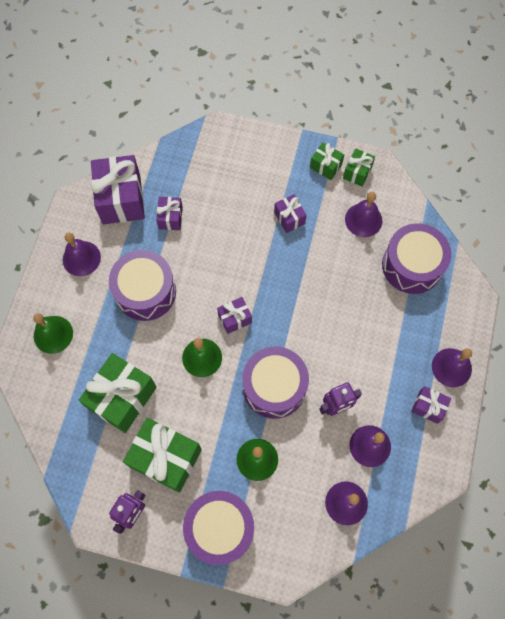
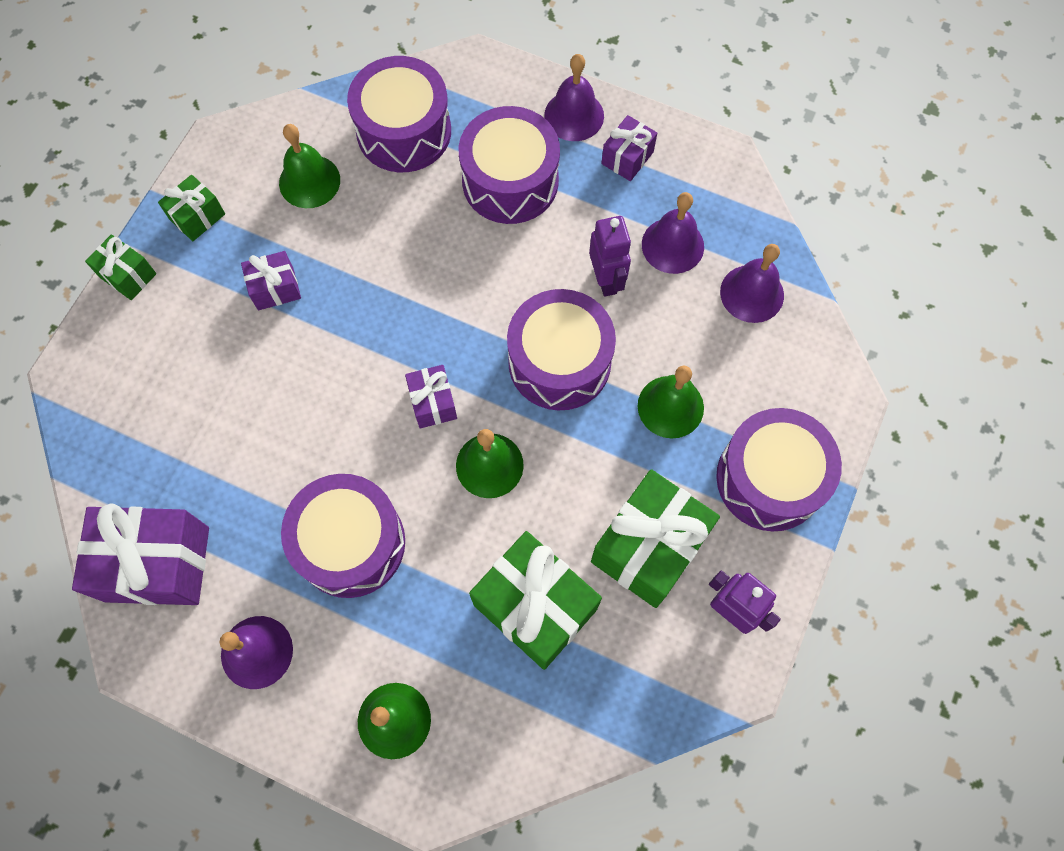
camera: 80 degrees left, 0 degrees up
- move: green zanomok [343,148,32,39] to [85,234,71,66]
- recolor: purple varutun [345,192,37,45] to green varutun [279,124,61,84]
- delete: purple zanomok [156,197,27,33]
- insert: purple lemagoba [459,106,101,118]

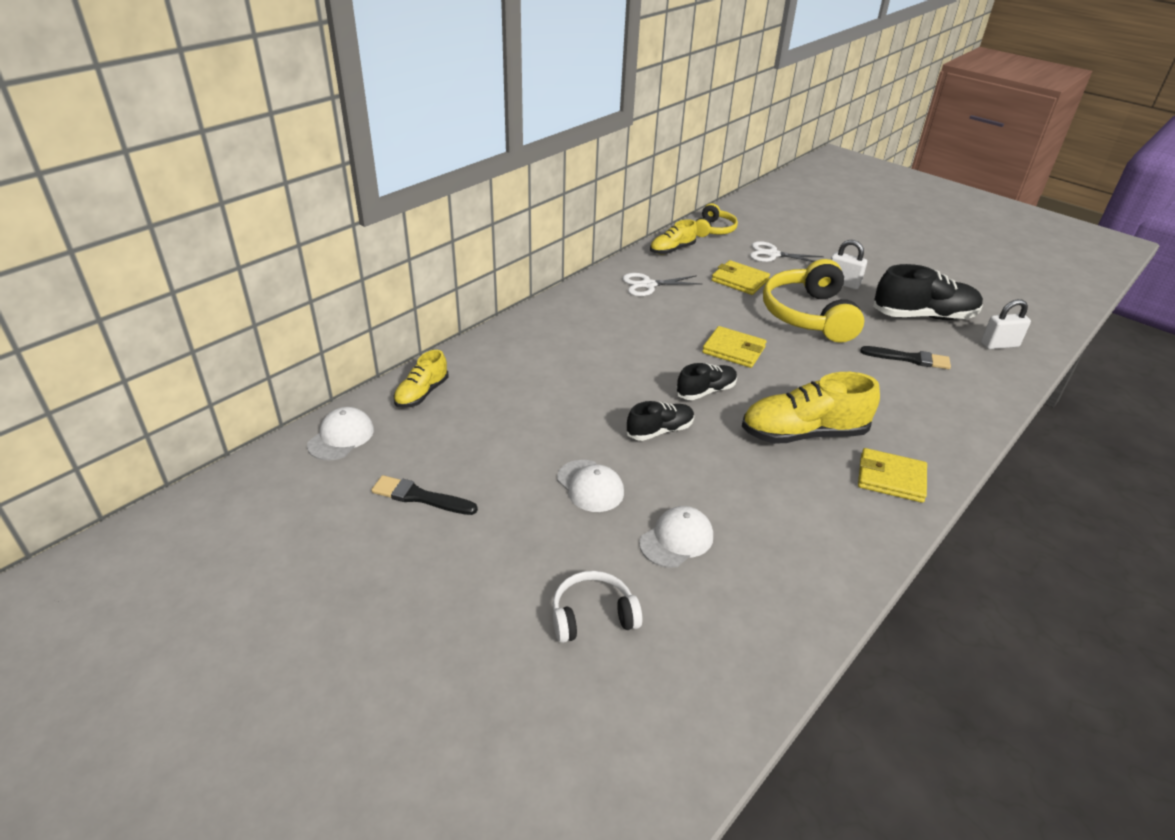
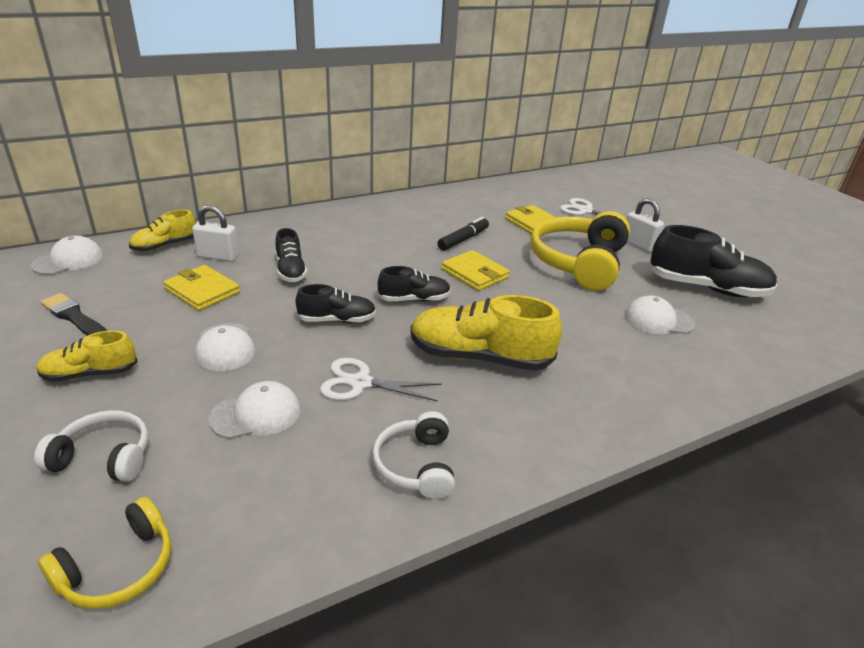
camera: 20 degrees right, 5 degrees down
- move: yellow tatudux [695,203,43,34] to [38,497,134,112]
- move: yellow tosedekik [650,219,47,35] to [36,330,102,52]
- move: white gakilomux [622,273,80,23] to [320,358,122,44]
- move: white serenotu [981,299,50,50] to [192,205,47,57]
- replace: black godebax [860,346,91,23] to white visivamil [625,296,70,38]
- move: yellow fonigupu [858,448,69,55] to [163,265,77,46]
- insert: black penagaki [437,217,52,34]
- insert: black tosedekik [275,228,32,54]
- insert: white tatudux [372,411,83,88]

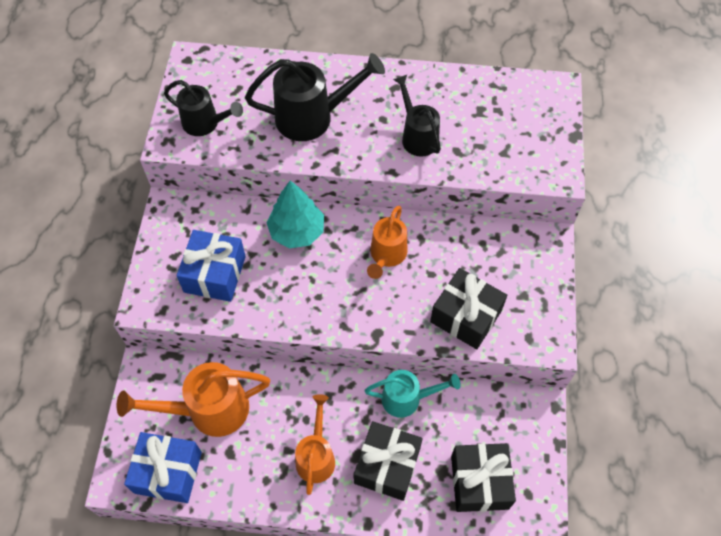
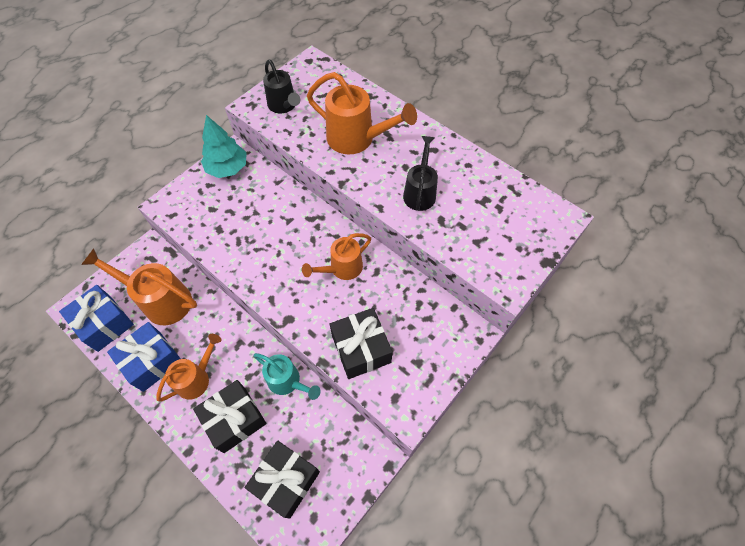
camera: 35 degrees right, 0 degrees up
- recolor: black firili [245,53,140,88] to orange firili [307,72,110,82]
- move: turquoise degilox [267,181,57,67] to [201,115,46,63]
- move: blue zanomok [177,230,69,72] to [107,322,74,70]

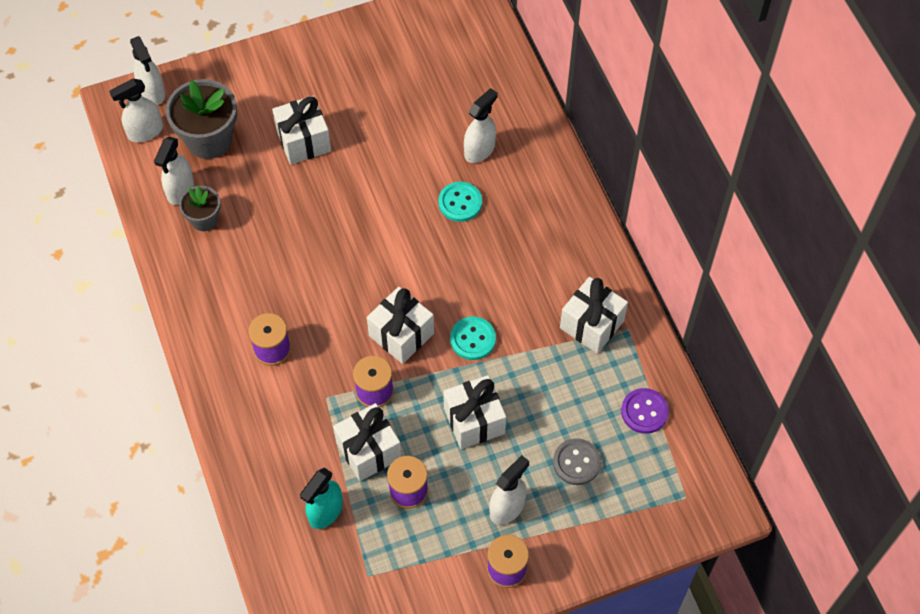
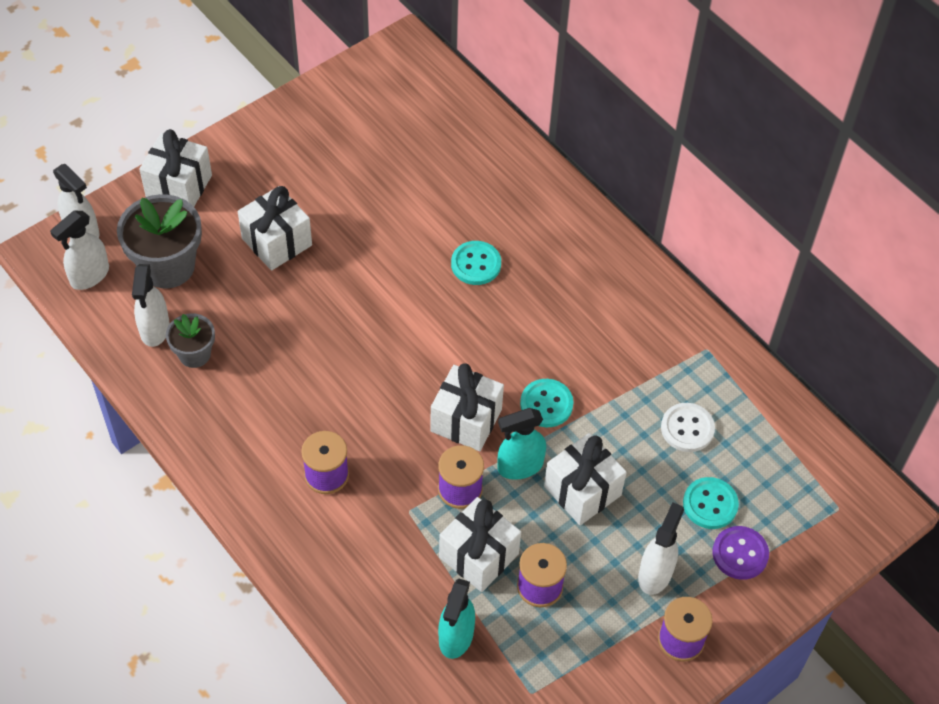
camera: 20 degrees left, 5 degrees down
- delete: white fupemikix [464,88,34,75]
- move: white zanomok [560,277,68,77] to [139,129,73,78]
- move: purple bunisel [621,388,48,46] to [712,526,57,54]
- recolor: grey bunisel [553,438,48,47] to turquoise bunisel [683,477,56,52]
- insert: white bunisel [661,403,54,49]
- insert: turquoise fupemikix [498,408,48,72]

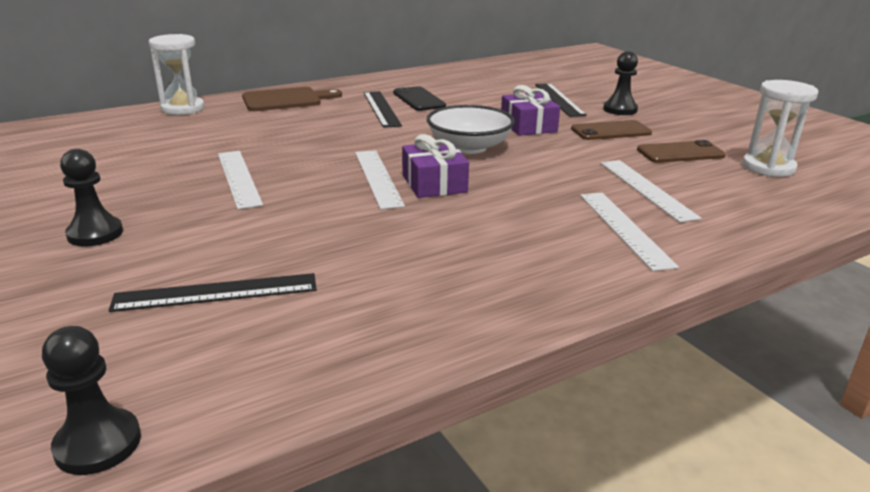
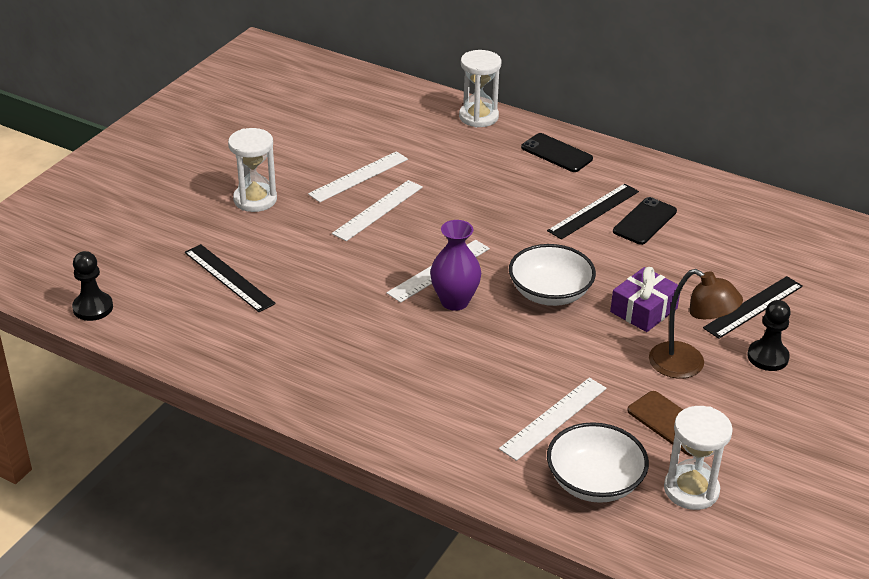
camera: 60 degrees right, 10 degrees up
- replace: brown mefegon [242,87,100,24] to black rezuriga [521,133,72,39]
- replace: brown rezuriga [571,120,81,20] to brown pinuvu [649,269,94,110]
- replace: purple zanomok [402,134,67,64] to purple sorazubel [430,220,51,91]
- replace: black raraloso [60,149,63,97] to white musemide [228,128,49,84]
- move: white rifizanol [580,193,99,78] to [308,151,100,51]
- insert: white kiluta [547,422,102,81]

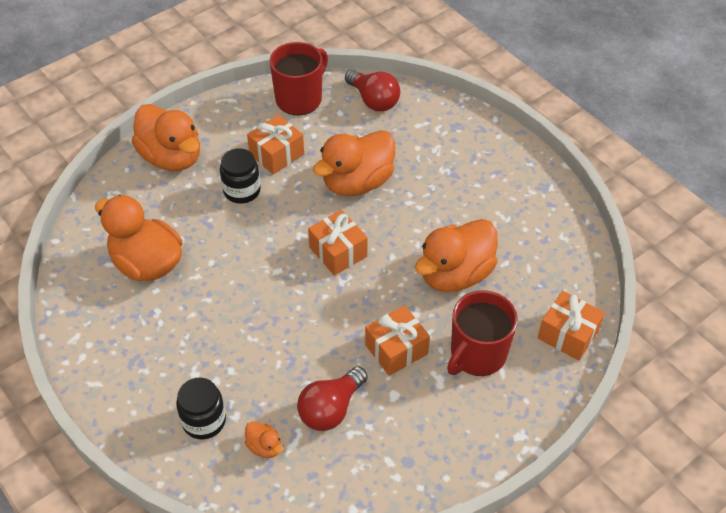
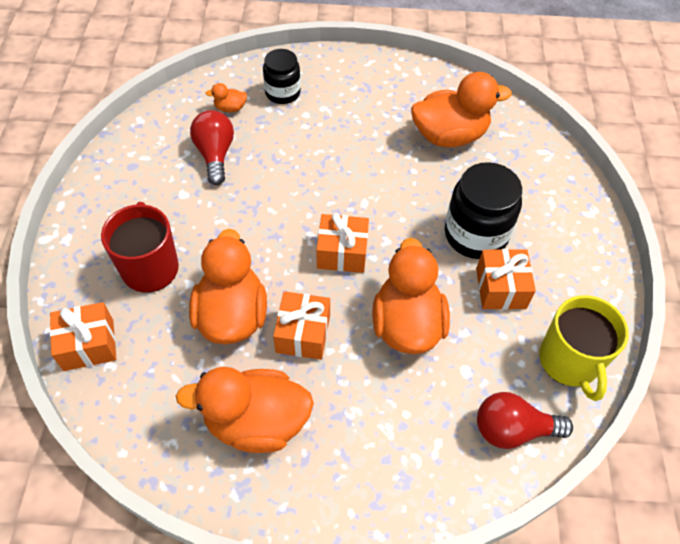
camera: 130 degrees right, 5 degrees up
- recolor: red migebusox [270,42,58,73] to yellow migebusox [539,295,90,106]
- move: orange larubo [131,104,69,67] to [176,367,138,86]
- resize: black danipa [220,148,41,56] = [445,162,77,97] x1.58
- move: orange zanomok [365,305,65,71] to [273,291,57,69]

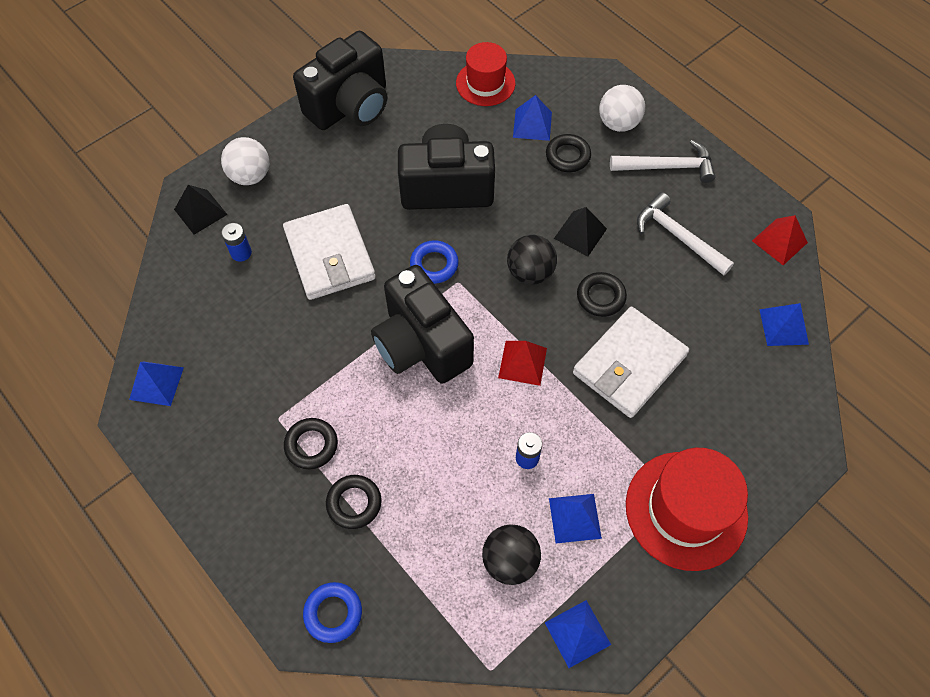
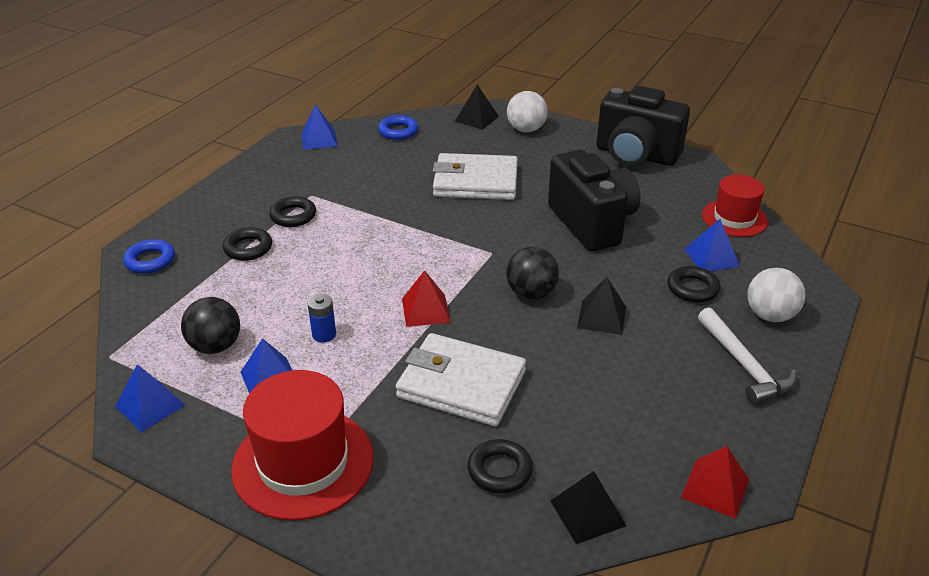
camera: 70 degrees right, 25 degrees down
- delete: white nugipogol [637,192,97,83]
- rotate: white fonigupu [283,204,93,96] = [433,153,85,47] 45 degrees clockwise
- delete: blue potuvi [221,223,31,39]
- move: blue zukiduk [410,240,49,44] to [378,115,40,25]
- delete: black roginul [371,265,103,119]
- move: black zukiduk [577,272,50,45] to [468,439,65,55]
- recolor: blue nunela [759,303,50,43] to black nunela [551,471,75,73]

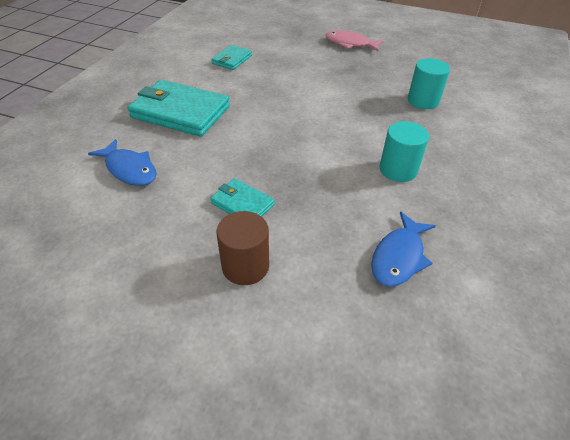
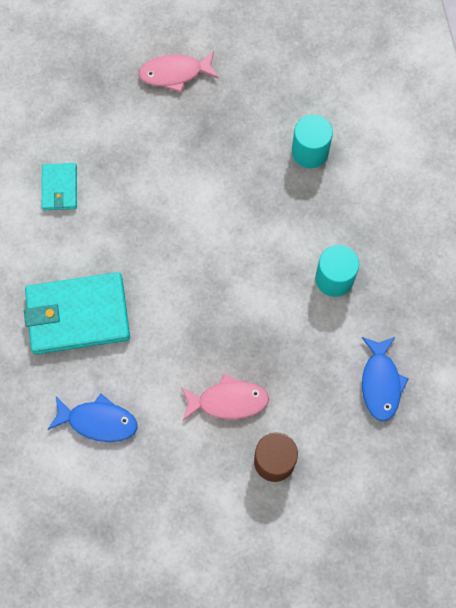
camera: 30 degrees left, 25 degrees up
- replace: turquoise fonigupu [210,178,65,39] to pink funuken [181,374,88,46]

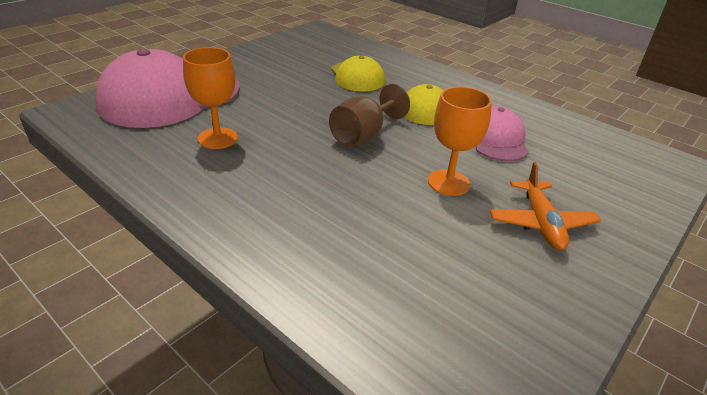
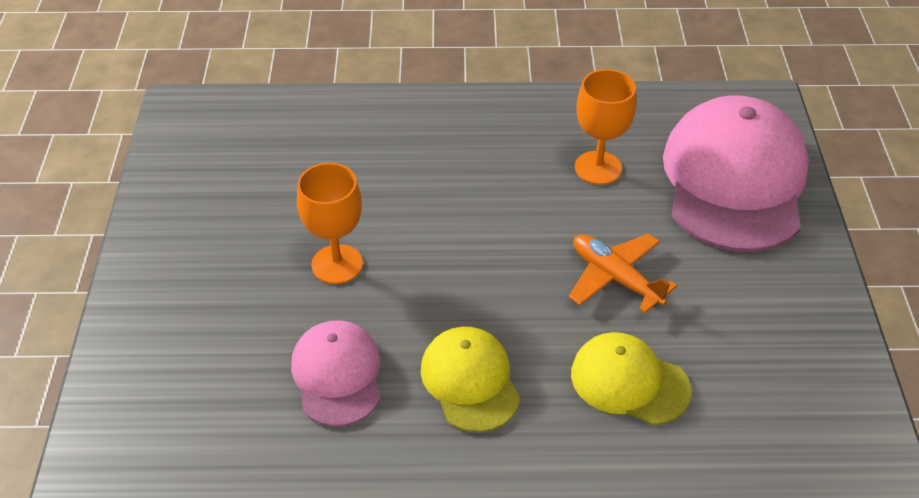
camera: 140 degrees right, 10 degrees up
- delete: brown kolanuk [329,84,81,63]
- rotate: pink visivamil [476,106,53,55] = [291,320,89,107] 150 degrees counterclockwise
- move: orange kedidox [490,162,111,89] to [569,233,108,80]

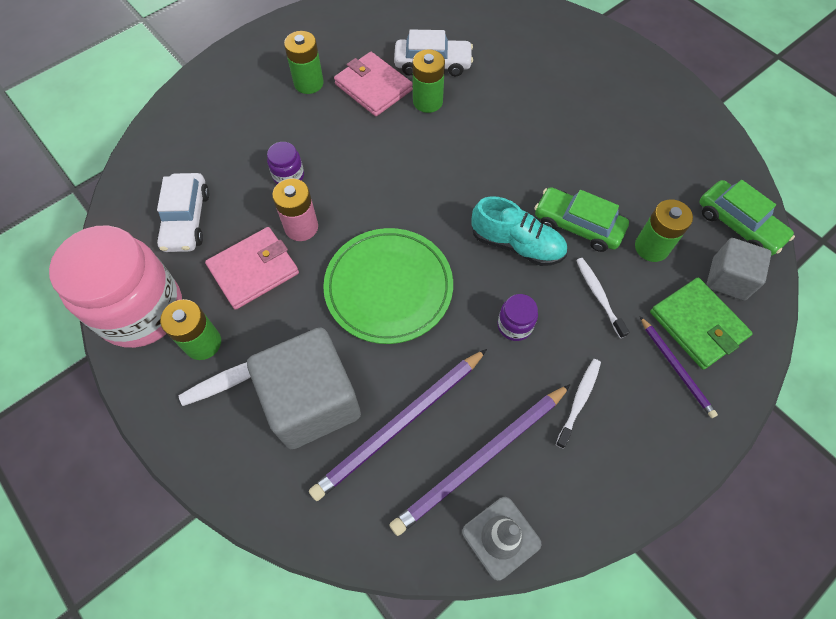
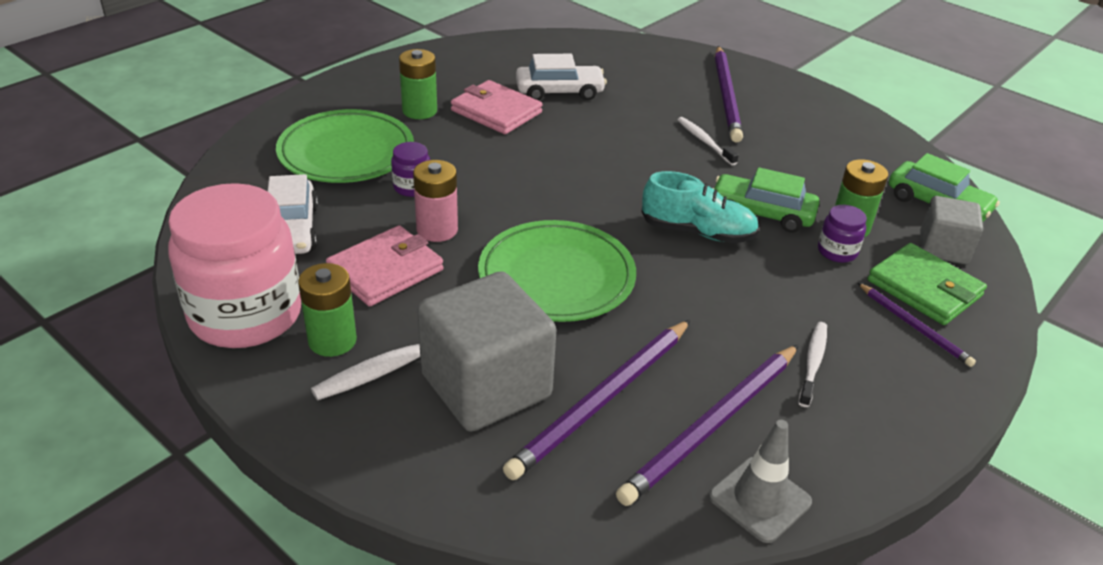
camera: 10 degrees left, 25 degrees down
- delete: green potuvi [412,49,33,64]
- move: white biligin [576,258,53,80] to [677,117,62,49]
- move: purple danipa [497,294,41,47] to [818,205,49,58]
- insert: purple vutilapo [715,46,28,97]
- insert: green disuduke [276,109,138,74]

